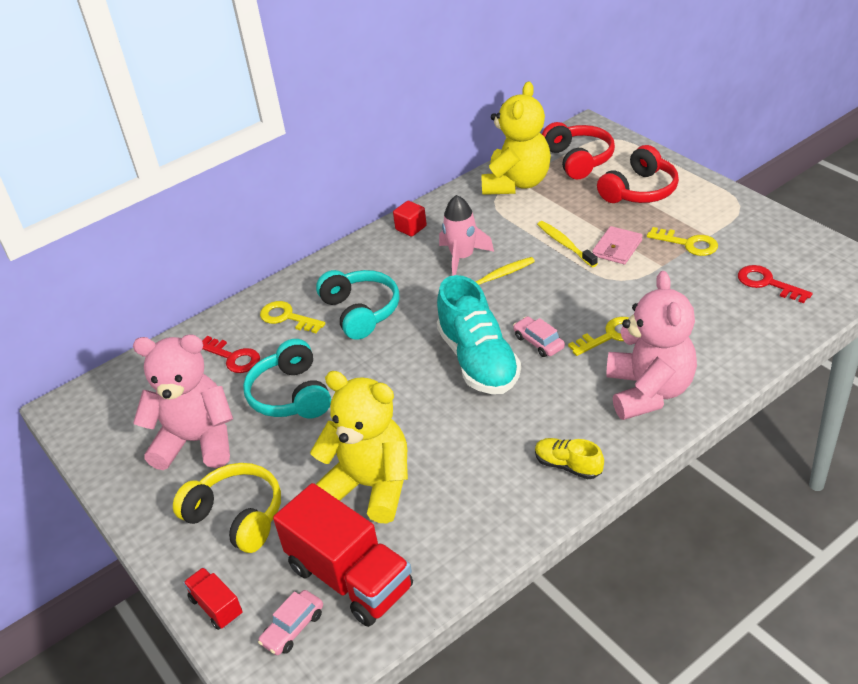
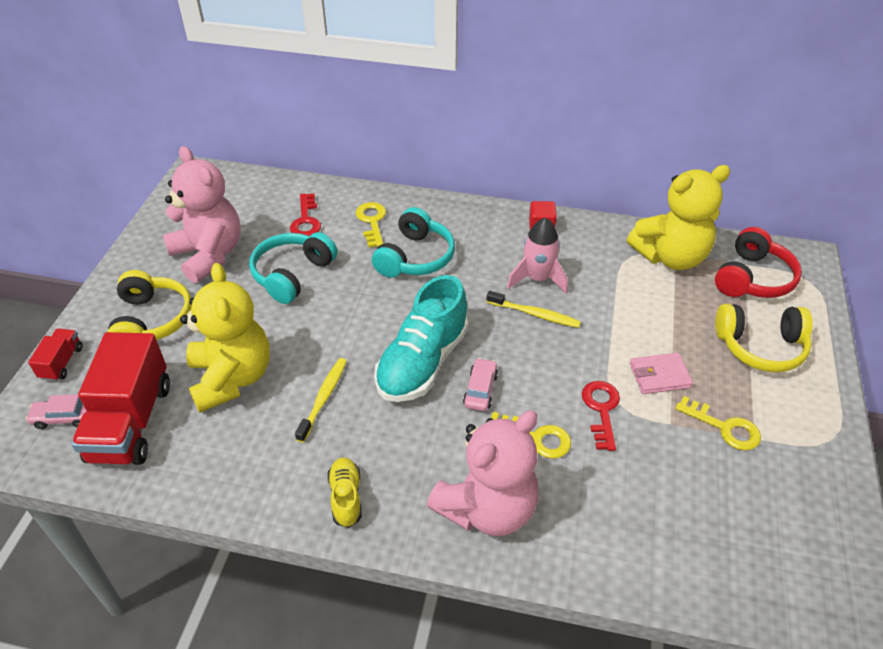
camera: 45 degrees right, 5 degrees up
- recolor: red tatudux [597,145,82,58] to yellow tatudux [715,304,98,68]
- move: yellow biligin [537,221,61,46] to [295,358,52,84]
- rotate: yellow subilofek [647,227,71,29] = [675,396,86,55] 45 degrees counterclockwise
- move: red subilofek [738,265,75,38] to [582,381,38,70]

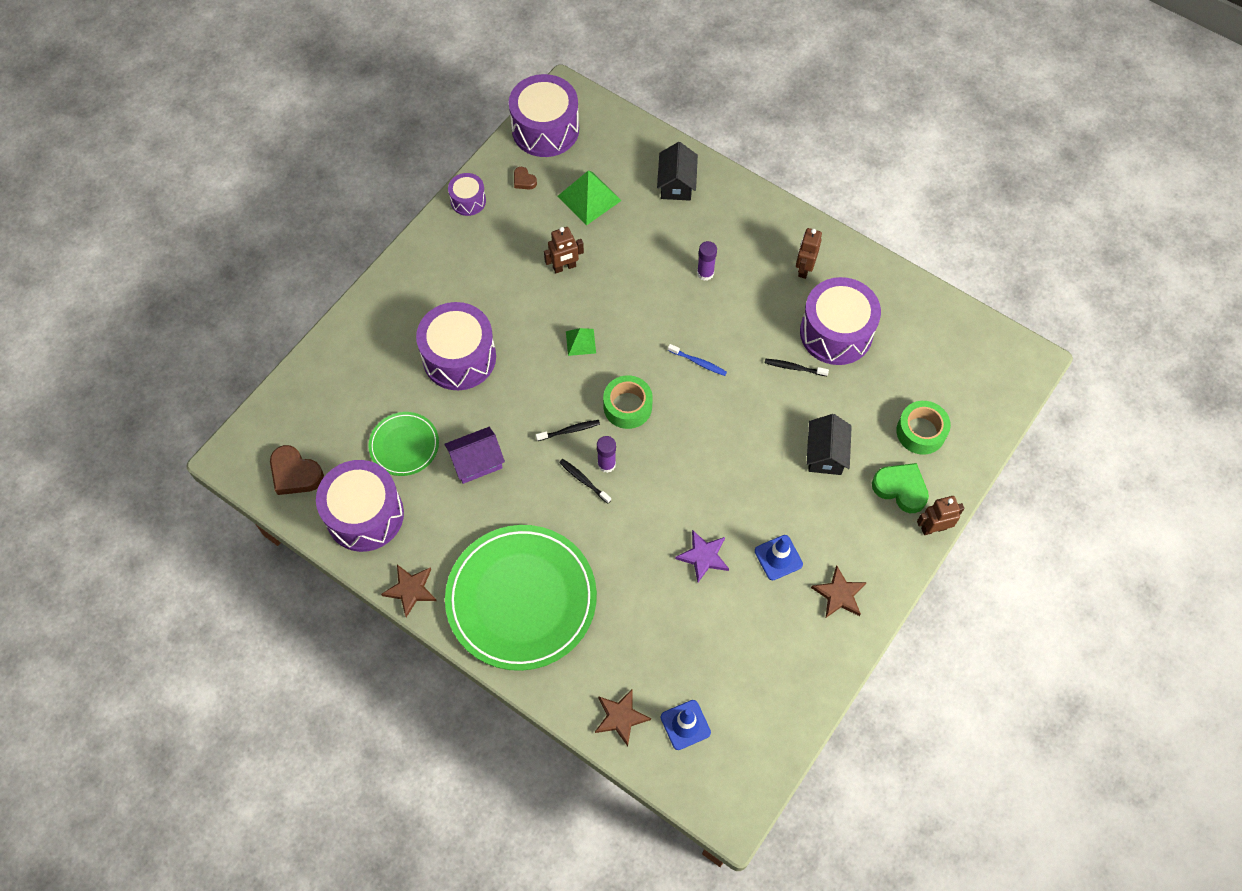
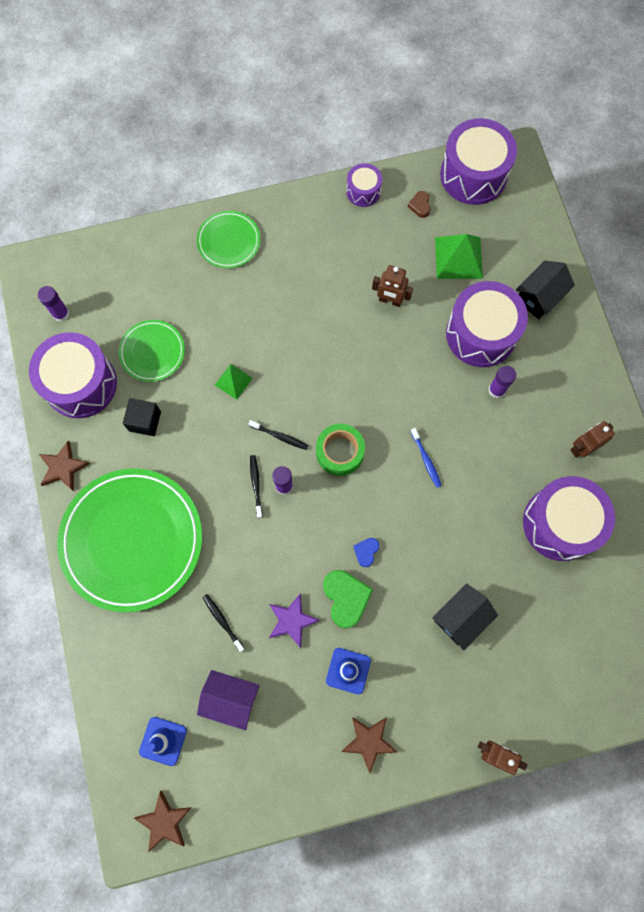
camera: 40 degrees right, 10 degrees up
- move: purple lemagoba [416,302,80,88] to [446,281,82,86]
- move: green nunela [566,328,30,28] to [215,364,38,36]
- move: black biligin [765,359,64,17] to [202,594,43,58]
- delete: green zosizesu [896,401,55,54]
- move: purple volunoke [445,427,60,57] to [197,670,63,60]
- replace: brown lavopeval [270,445,54,50] to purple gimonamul [38,286,32,36]
- move: green lavopeval [872,463,57,50] to [323,570,50,58]
- move: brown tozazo [595,688,56,58] to [134,791,58,62]
- insert: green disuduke [197,211,63,57]
- insert: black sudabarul [123,398,38,38]
- insert: blue lavopeval [353,538,26,29]

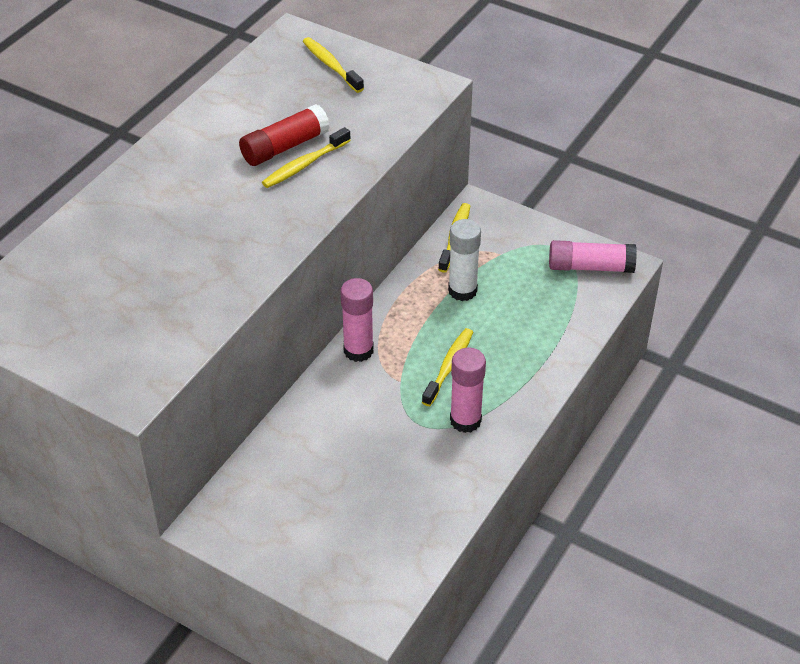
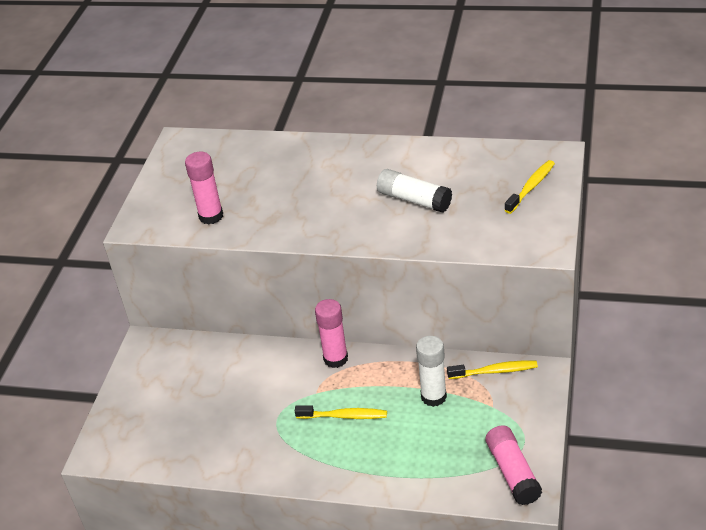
camera: 75 degrees right, 5 degrees down
- recolor: red gimonamul [239,104,91,62] to white gimonamul [377,169,75,44]
- delete: yellow biligin [262,127,89,61]
- move: pink gimonamul [450,348,36,85] to [185,152,38,73]

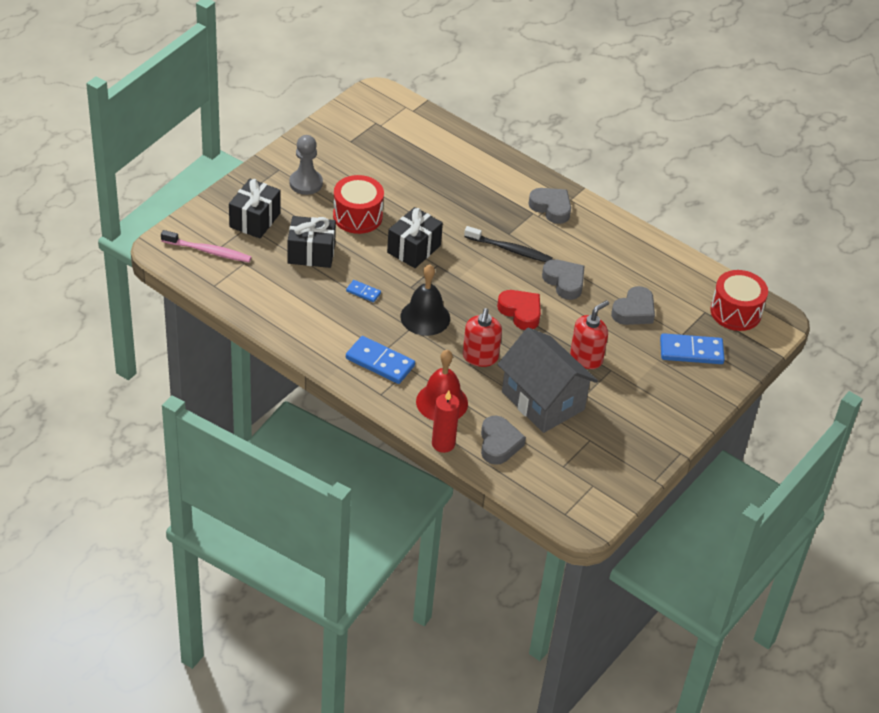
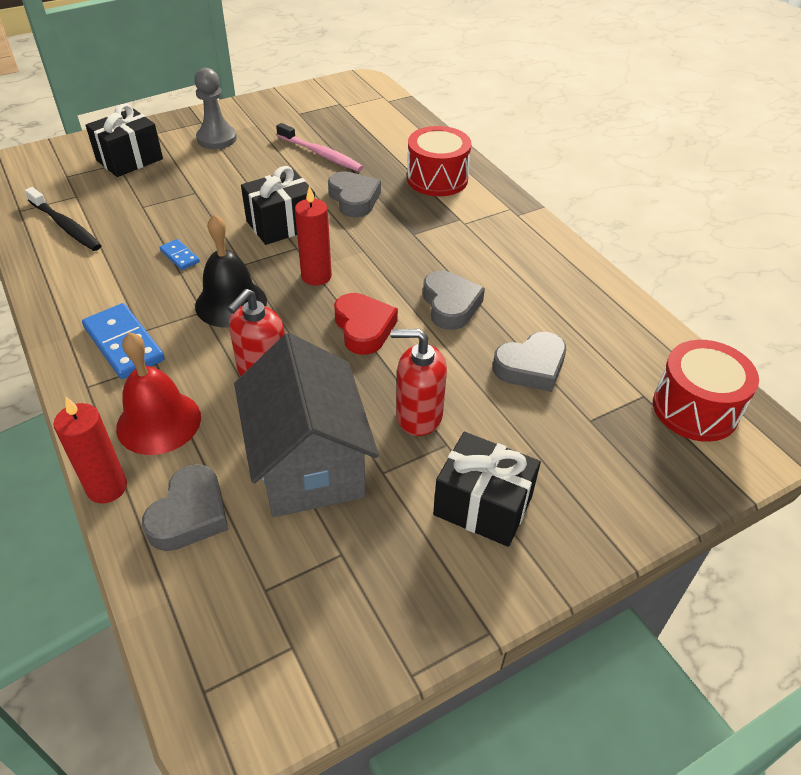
camera: 25 degrees right, 0 degrees up
- move: red lemagoba [333,175,51,59] to [407,126,65,70]
- move: grey lavopeval [528,188,43,36] to [328,171,53,46]
- move: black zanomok [288,216,48,52] to [433,432,108,115]
- move: black biligin [464,226,89,36] to [25,187,77,64]
- move: pink biligin [161,230,91,32] to [276,123,87,49]
- rotate: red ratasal [570,300,39,69] = [391,329,56,107] 150 degrees counterclockwise
- delete: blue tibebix [660,333,65,31]
- insert: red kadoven [295,186,37,100]

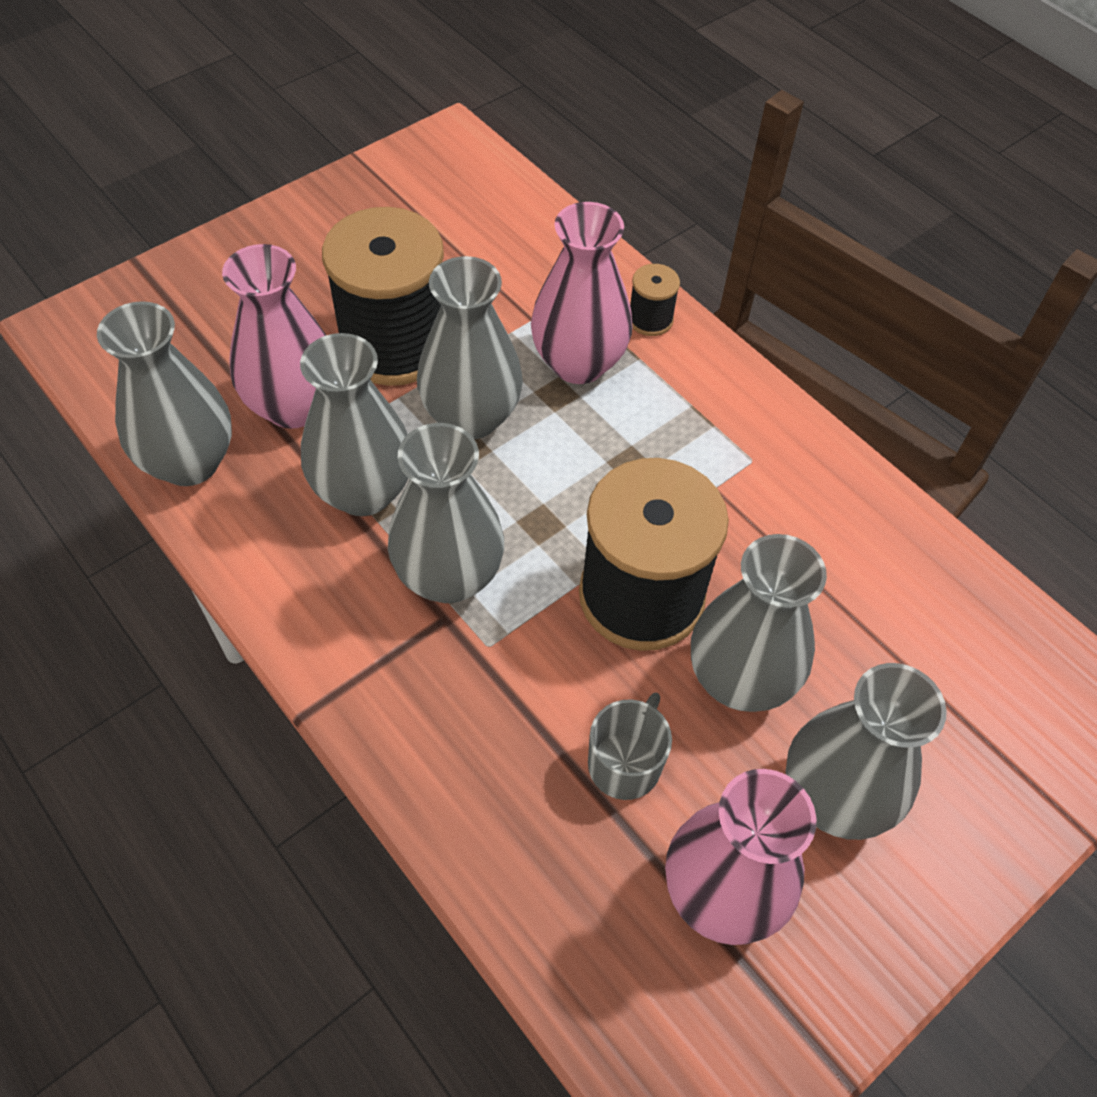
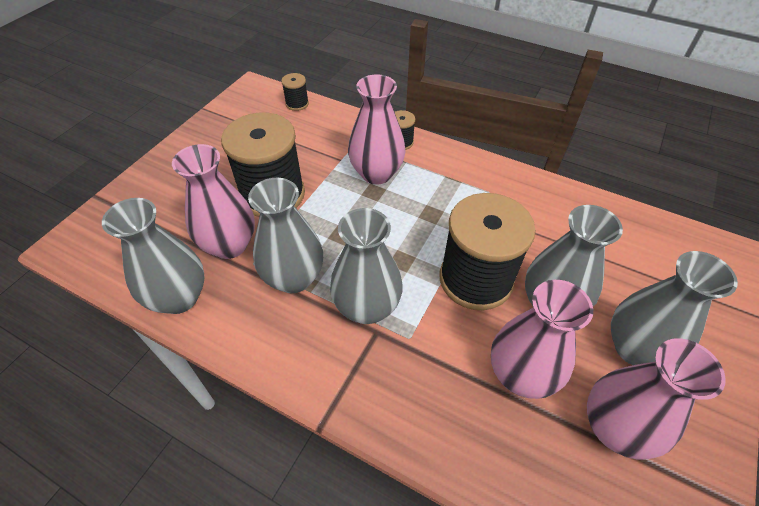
camera: 20 degrees left, 5 degrees down
- delete: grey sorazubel [417,256,106,183]
- replace: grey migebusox [588,693,84,107] to pink sorazubel [491,280,102,119]
- insert: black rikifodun [281,73,28,38]

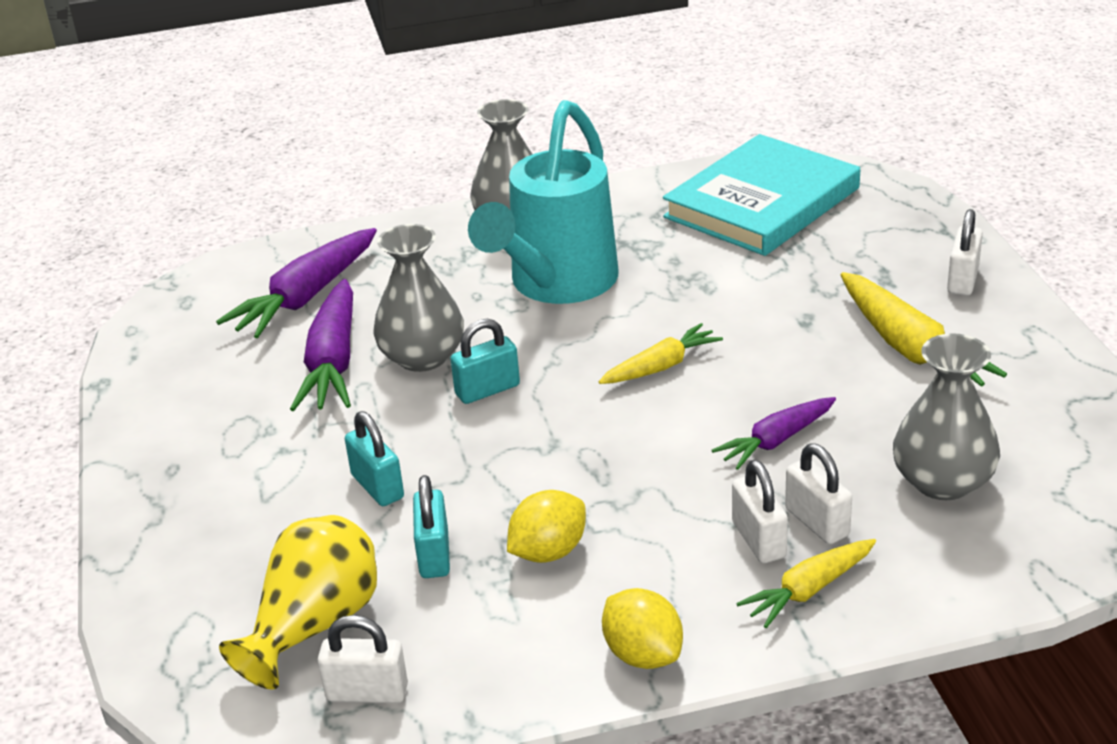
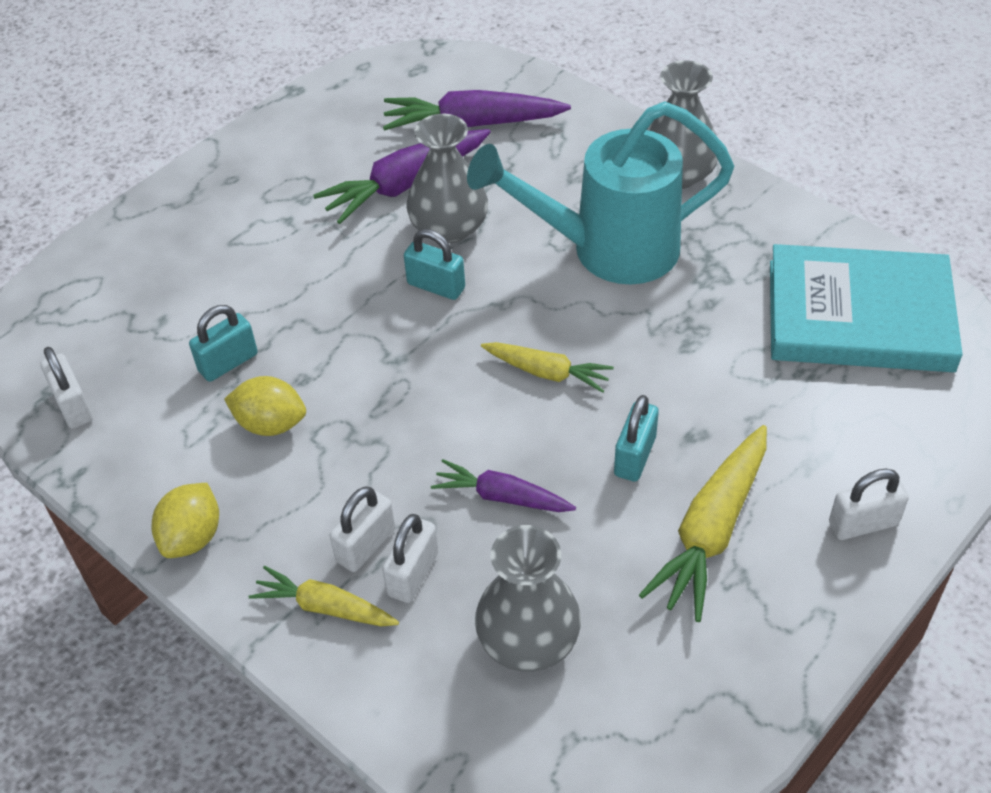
camera: 55 degrees right, 15 degrees up
- move: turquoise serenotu [345,411,59,95] to [614,395,45,87]
- delete: yellow sorazubel [219,515,158,175]

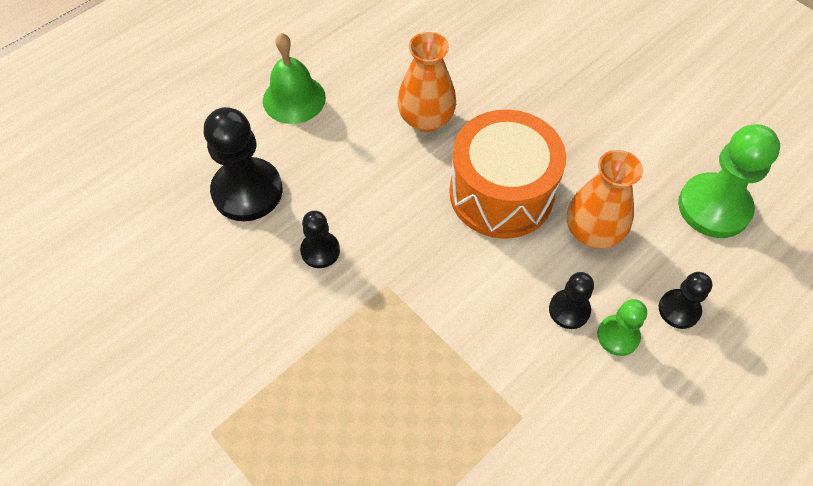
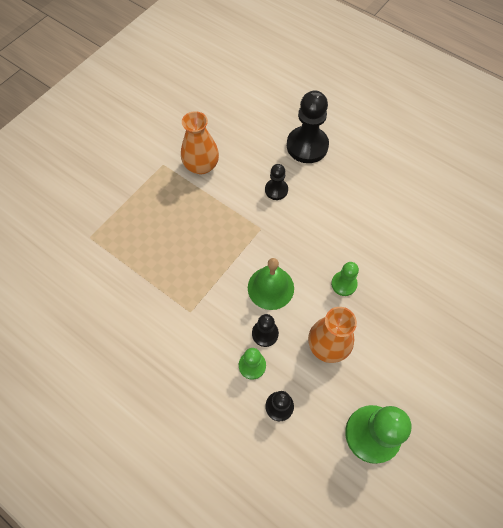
camera: 80 degrees right, 5 degrees up
- move: orange sorazubel [397,32,59,100] to [181,111,38,63]
- move: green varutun [263,33,63,91] to [248,258,46,52]
- replace: orange lemagoba [449,110,117,129] to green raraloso [331,262,28,34]

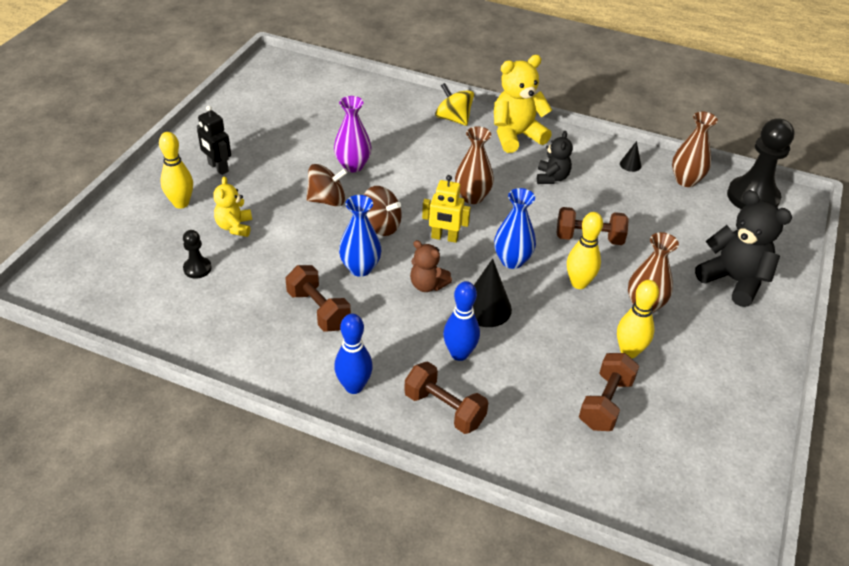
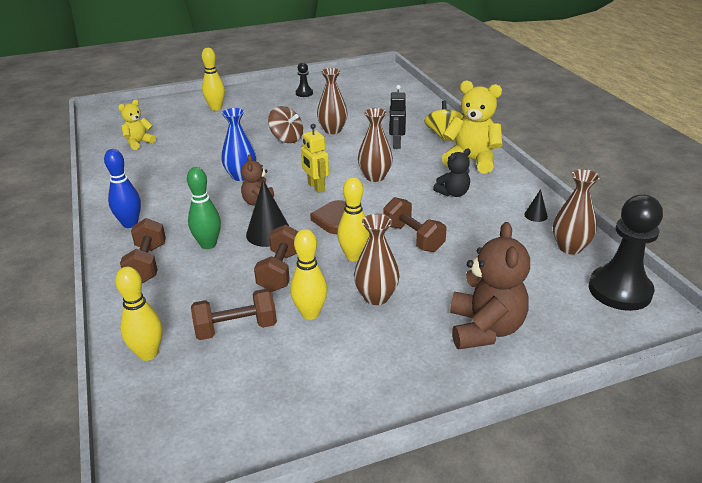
camera: 50 degrees right, 10 degrees down
- recolor: purple sorazubel [334,96,37,76] to brown sorazubel [317,68,31,66]
- move: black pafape [197,105,34,70] to [389,85,17,64]
- move: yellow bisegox [213,176,39,61] to [118,99,38,51]
- delete: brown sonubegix [364,186,38,50]
- replace: blue sorazubel [494,188,42,81] to brown lavopeval [310,200,36,34]
- recolor: black bisegox [695,190,97,117] to brown bisegox [450,222,80,127]
- move: black raraloso [183,230,29,49] to [296,62,17,35]
- move: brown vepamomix [285,265,66,66] to [254,224,45,68]
- recolor: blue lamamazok [443,281,37,80] to green lamamazok [187,167,34,82]
- insert: yellow lamamazok [115,267,47,94]

